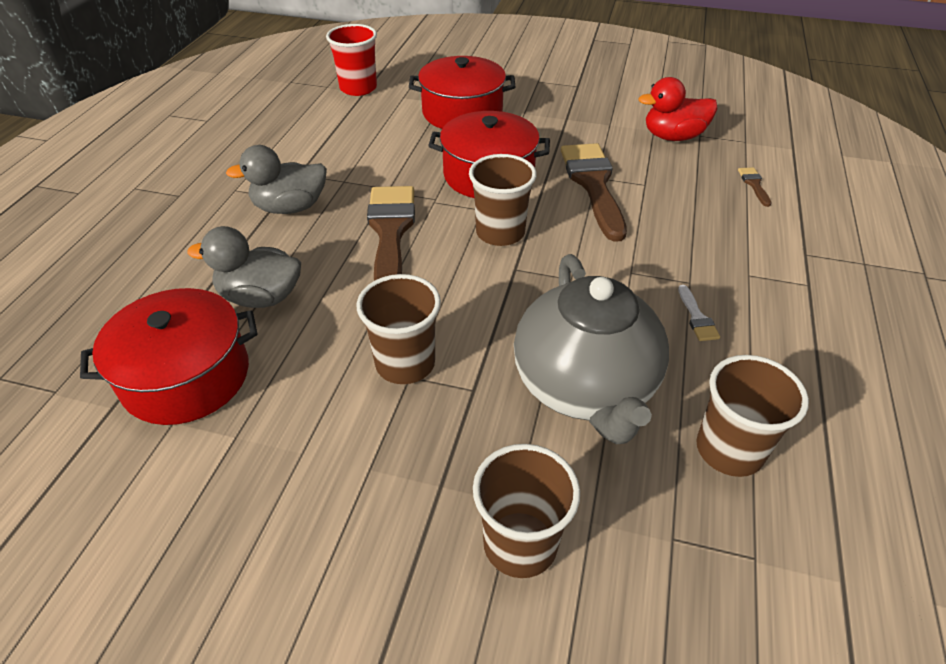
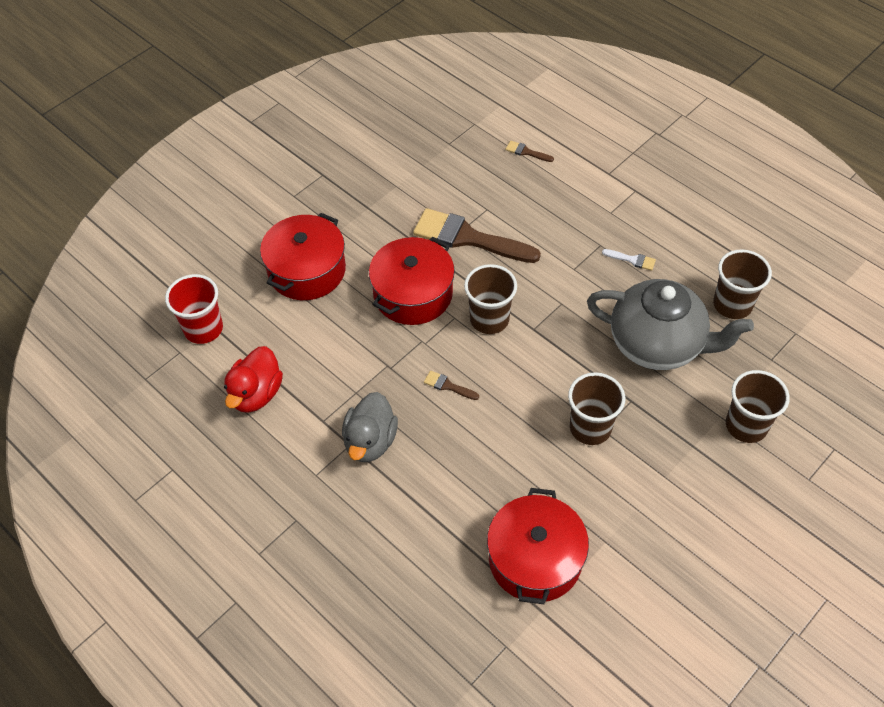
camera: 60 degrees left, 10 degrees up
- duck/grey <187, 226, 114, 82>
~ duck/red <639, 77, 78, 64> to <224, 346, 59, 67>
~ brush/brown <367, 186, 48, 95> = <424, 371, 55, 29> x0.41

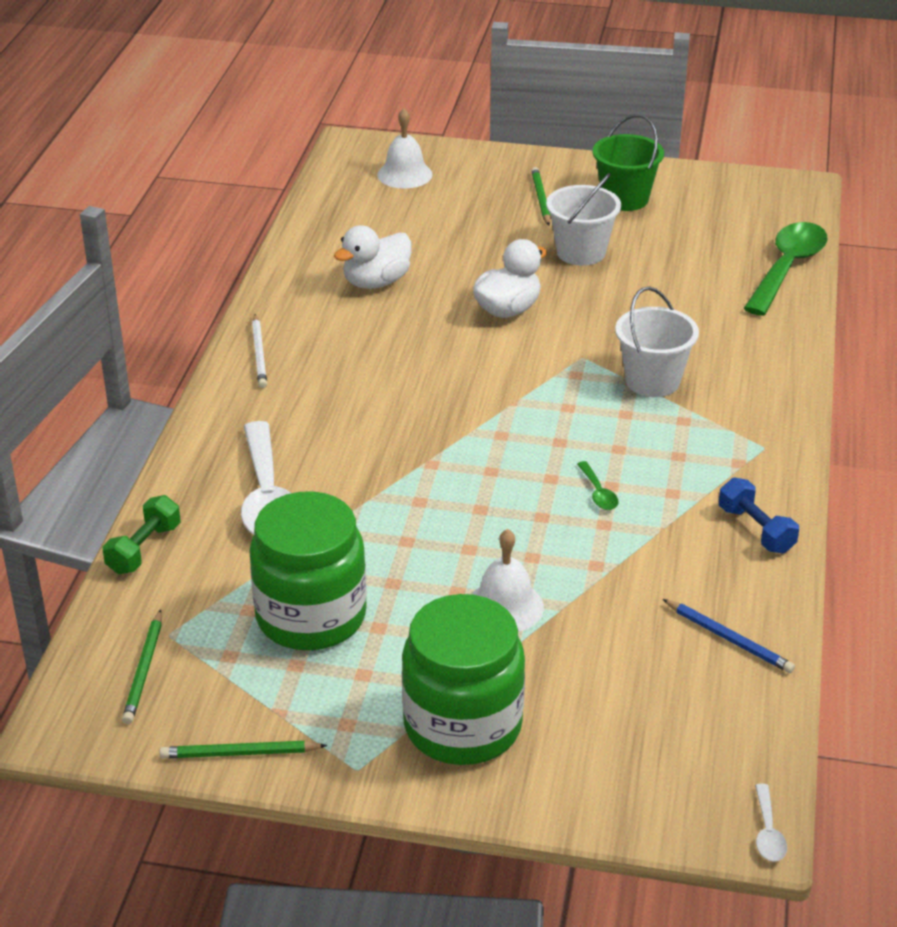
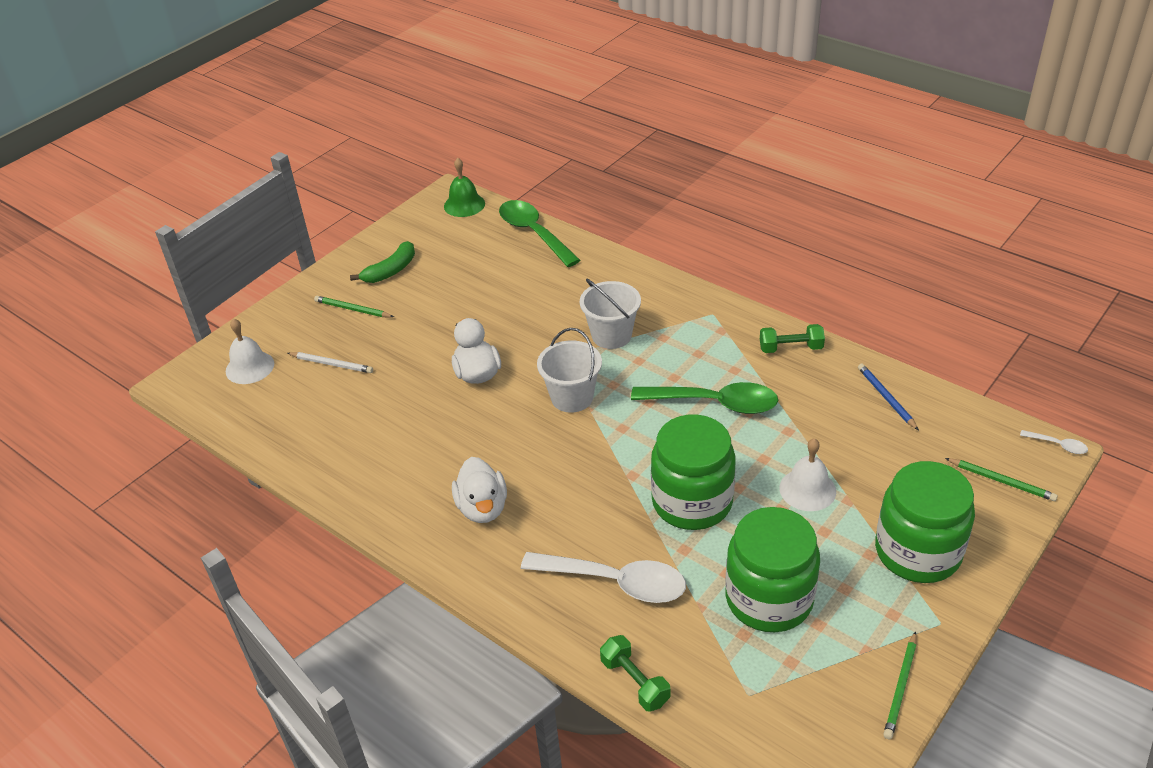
camera: 60 degrees left, 5 degrees up
+ bell/green <444, 158, 41, 59>
+ jar/green <651, 415, 85, 115>
~ pencil/green <122, 609, 40, 115> to <945, 458, 113, 43>
~ pencil/white <252, 314, 15, 74> to <288, 352, 85, 21>
~ duck/white <334, 225, 77, 64> to <452, 457, 55, 66>
~ bucket/white <546, 173, 75, 93> to <537, 328, 65, 85>
~ bucket/green <592, 114, 72, 97> to banana/green <350, 241, 65, 42>
~ dumbbell/blue <719, 478, 80, 75> to dumbbell/green <760, 324, 65, 29>
~ pencil/blue <663, 599, 132, 74> = <858, 364, 61, 67> 90 degrees counterclockwise
~ spoon/green <577, 461, 41, 49> = <631, 382, 147, 32> x2.40

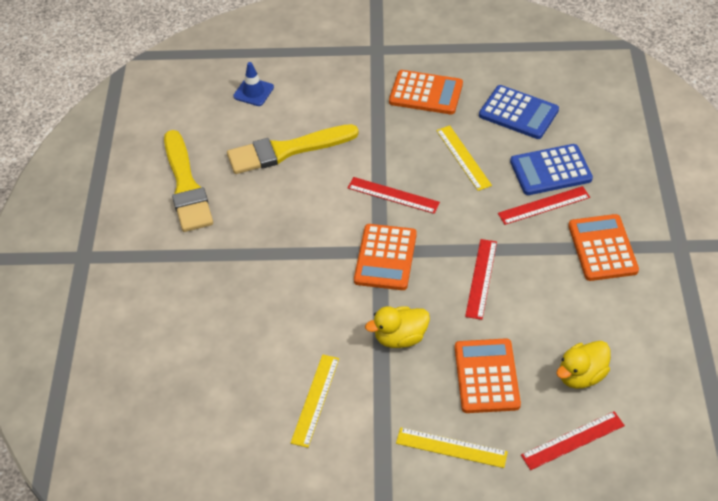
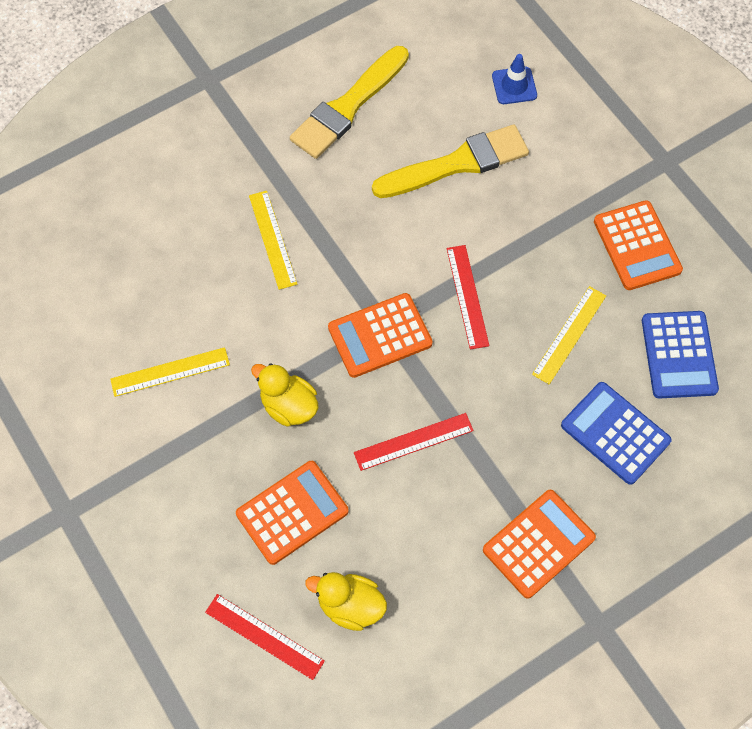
camera: 55 degrees right, 15 degrees up
- ruler/red <498, 186, 92, 39>
~ ruler/yellow <396, 427, 112, 41> to <249, 191, 48, 99>
~ brush/yellow <227, 124, 132, 50> = <372, 124, 157, 74> 120 degrees clockwise

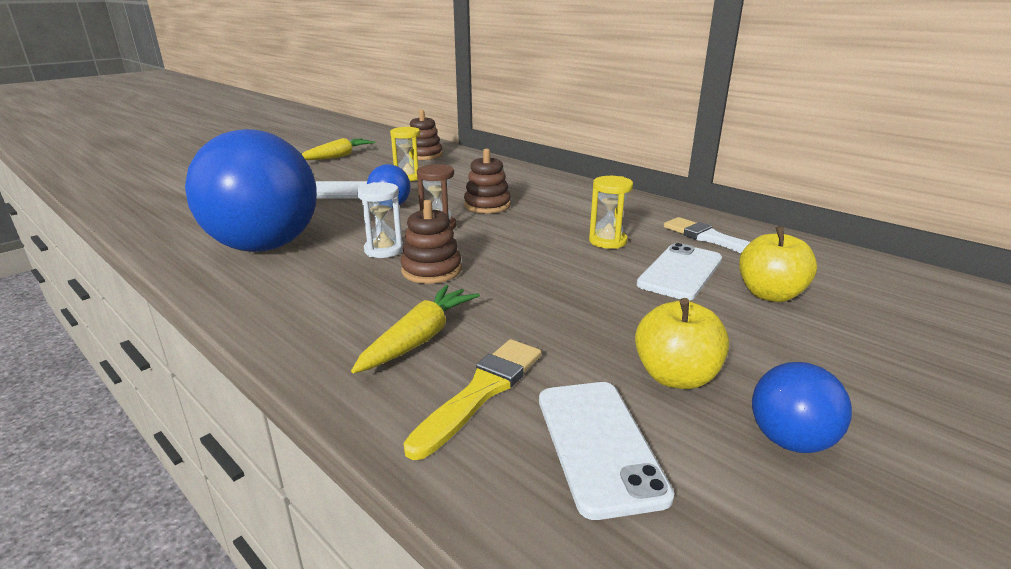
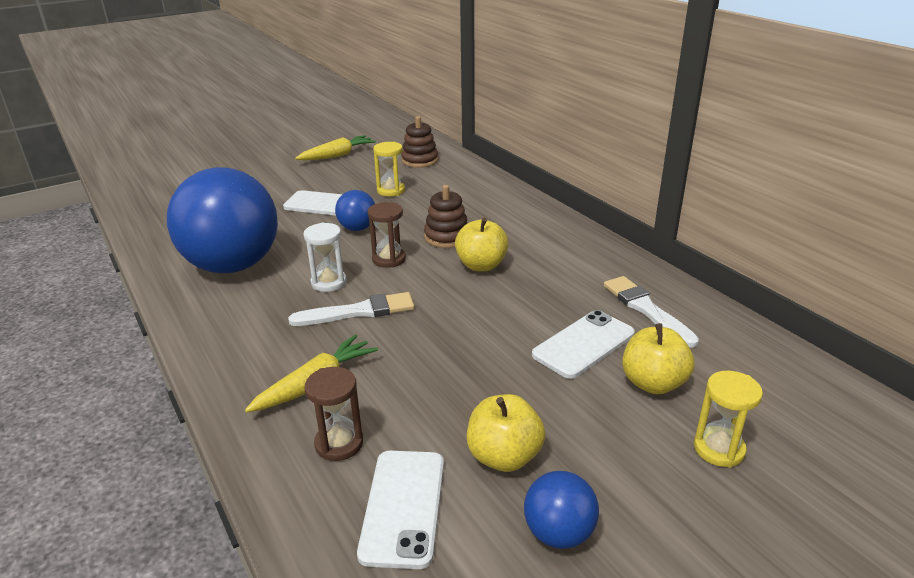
camera: 15 degrees right, 5 degrees up
+ apple/yellow <455, 218, 54, 53>
~ hourglass/yellow <589, 176, 44, 73> to <694, 371, 69, 96>
~ stacking toy/brown <401, 200, 61, 84> to brush/white <288, 292, 127, 34>
~ brush/yellow <403, 339, 138, 121> to hourglass/brown <305, 367, 58, 94>

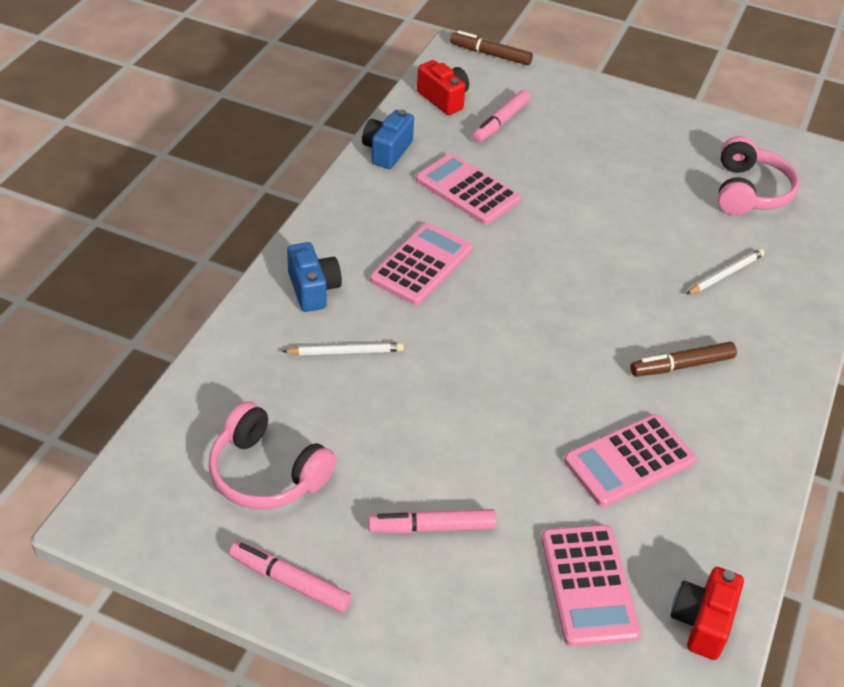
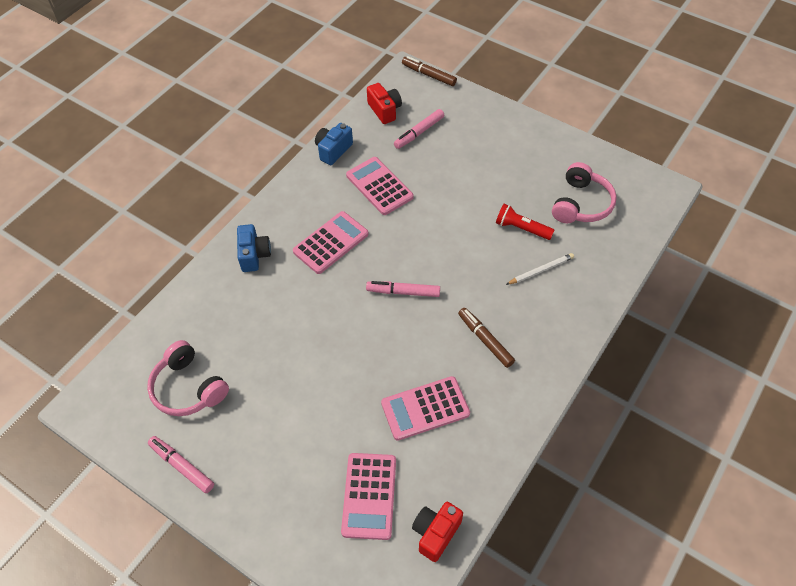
camera: 15 degrees right, 10 degrees up
- pencil/white <282, 343, 122, 12>
+ flashlight/red <496, 204, 58, 36>
~ marker/pink <368, 509, 128, 25> to <366, 281, 74, 16>
~ marker/brown <630, 342, 107, 35> = <458, 308, 57, 60> 60 degrees clockwise

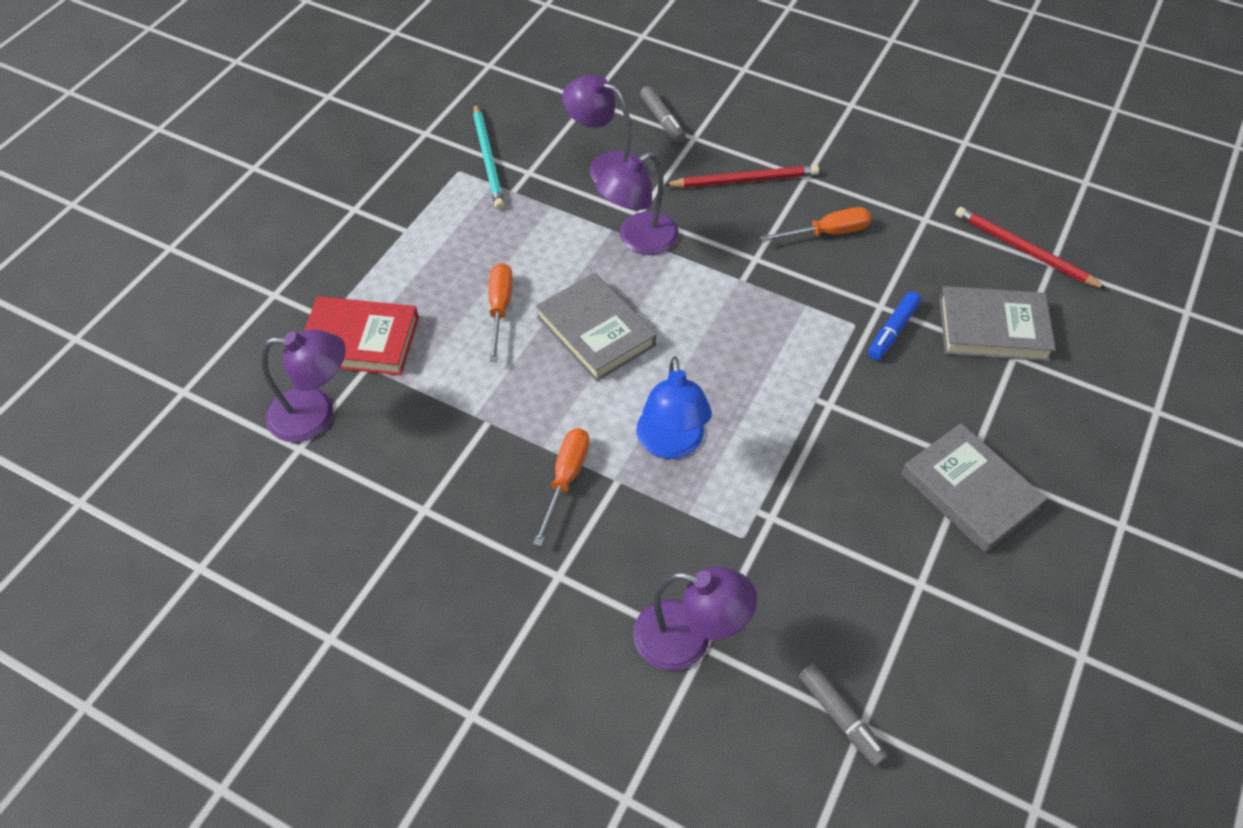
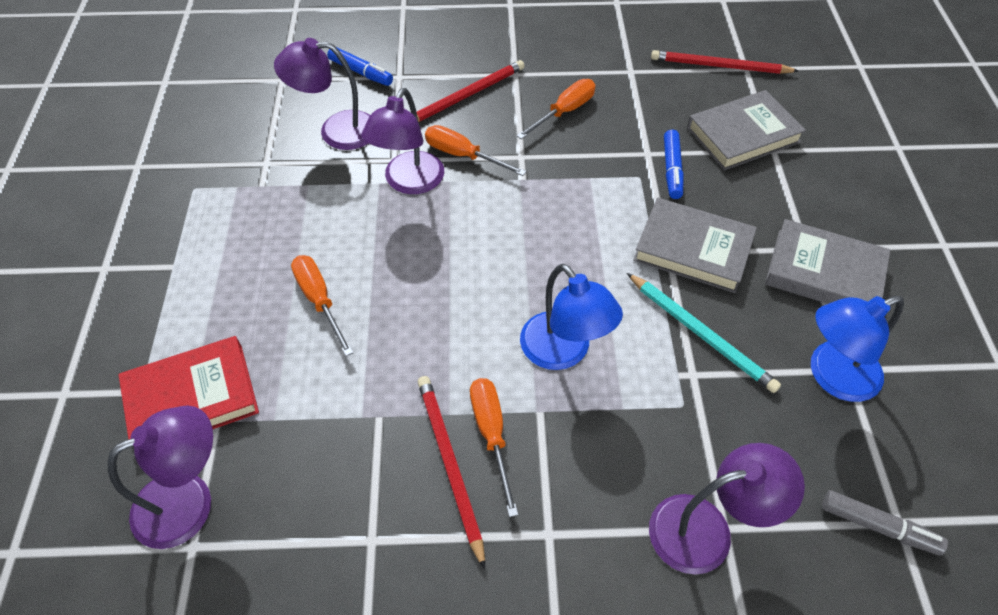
camera: 30 degrees left, 0 degrees up
+ pencil/red <418, 376, 67, 194>
+ screwdriver/orange <425, 125, 101, 51>
+ lamp/blue <811, 296, 93, 106>
~ pencil/turquoise <473, 104, 32, 105> to <627, 273, 154, 120>
~ book/grey <536, 273, 120, 109> to <633, 198, 124, 95>
~ marker/grey <640, 86, 46, 57> to marker/blue <327, 47, 66, 39>

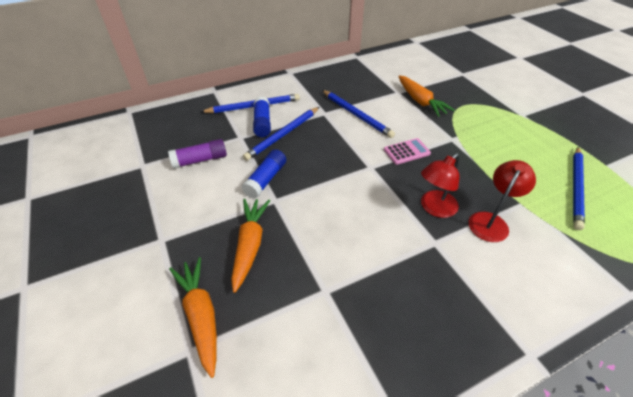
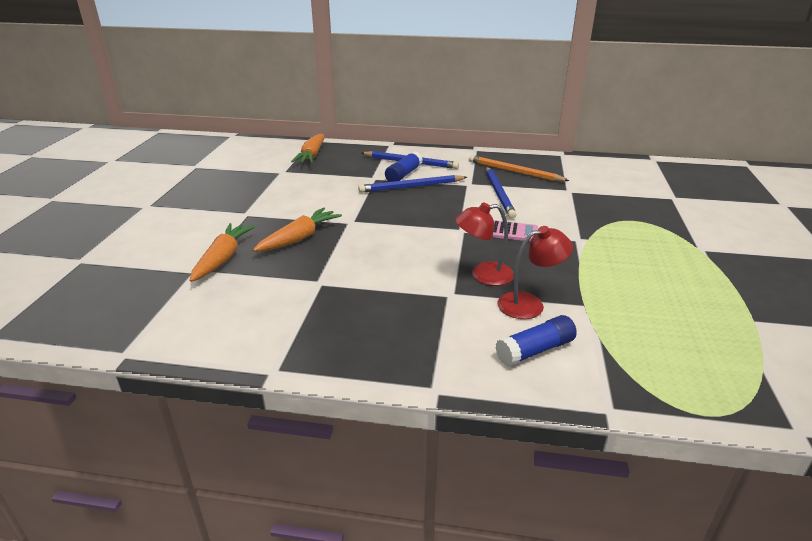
camera: 35 degrees right, 15 degrees down
- glue stick/purple <168, 139, 59, 30>
- pencil/blue <573, 147, 12, 83>
+ pencil/orange <469, 155, 100, 26>
~ glue stick/blue <241, 149, 45, 50> to <496, 315, 81, 52>
~ carrot/orange <398, 76, 57, 41> to <291, 134, 33, 29>

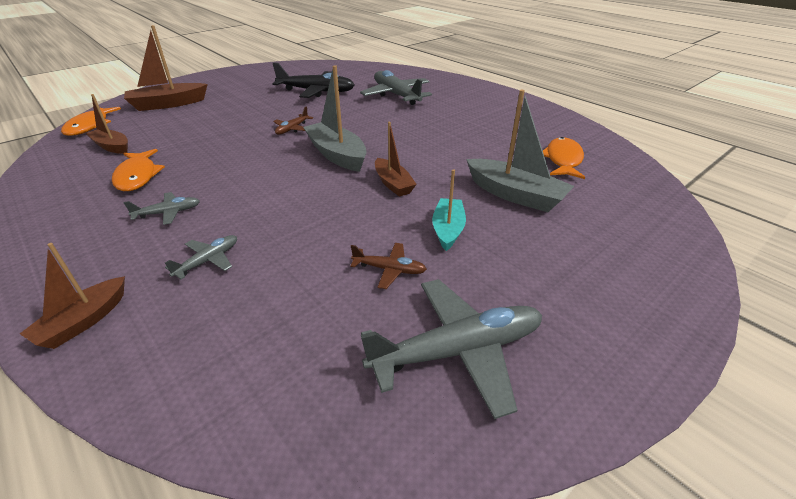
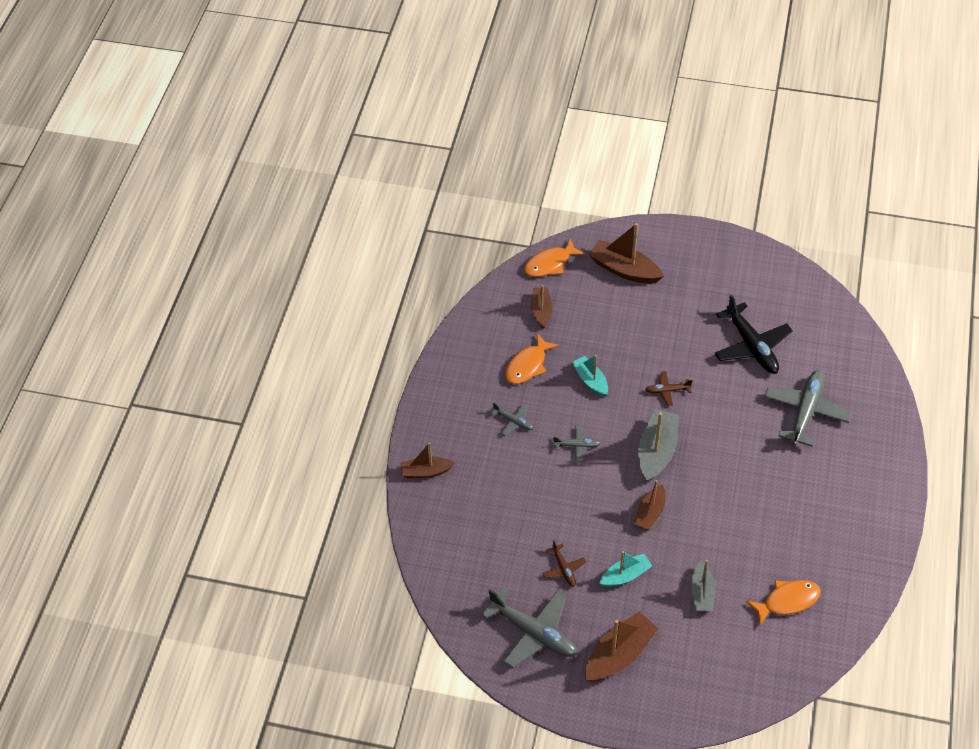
camera: 55 degrees right, 15 degrees up
+ boat/turquoise <572, 355, 36, 42>
+ boat/brown <585, 612, 74, 70>
~ plane/grey <165, 235, 72, 45> to <553, 425, 48, 37>
~ boat/grey <466, 90, 108, 122> = <690, 560, 25, 51> x0.63

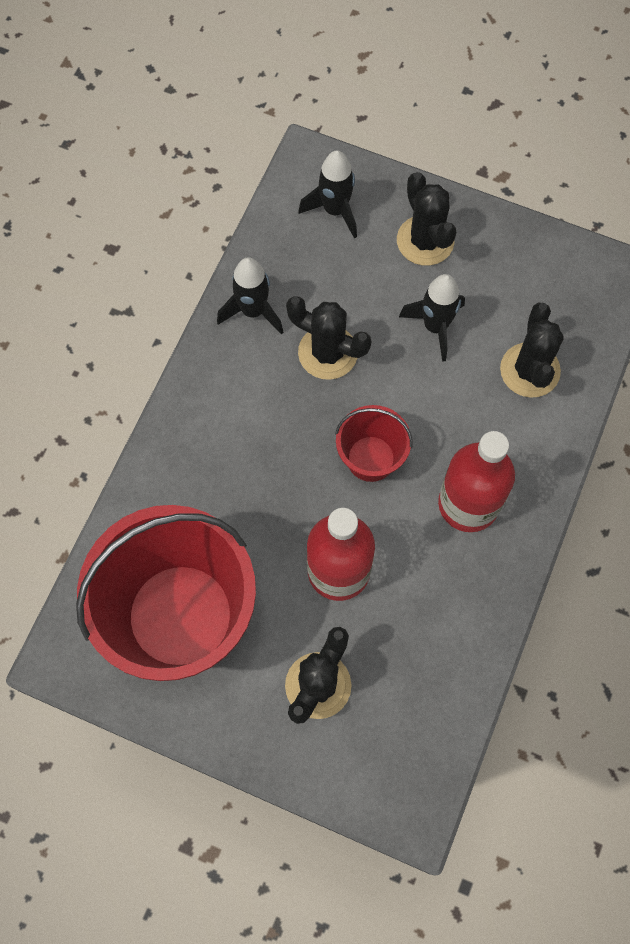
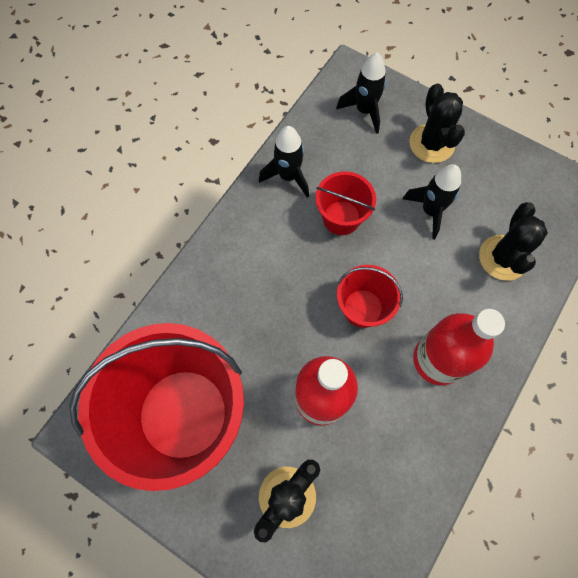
camera: 10 degrees right, 0 degrees up
~ cactus/black <286, 296, 85, 84> to bucket/red <315, 171, 61, 64>

